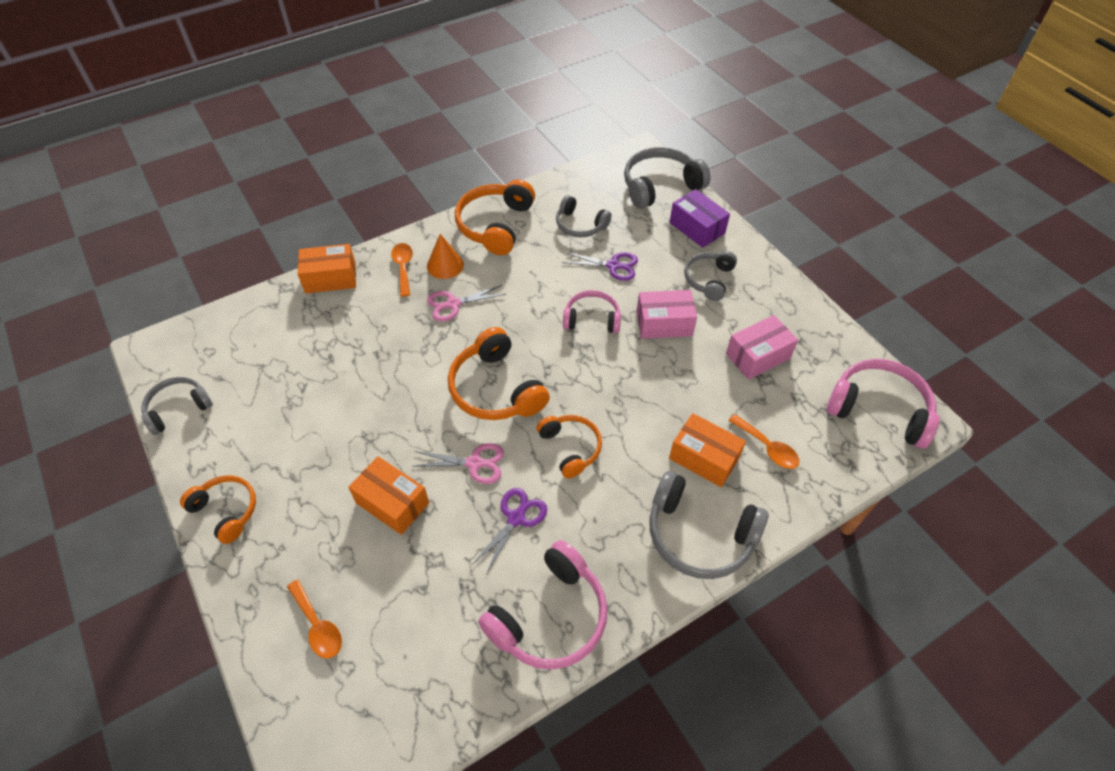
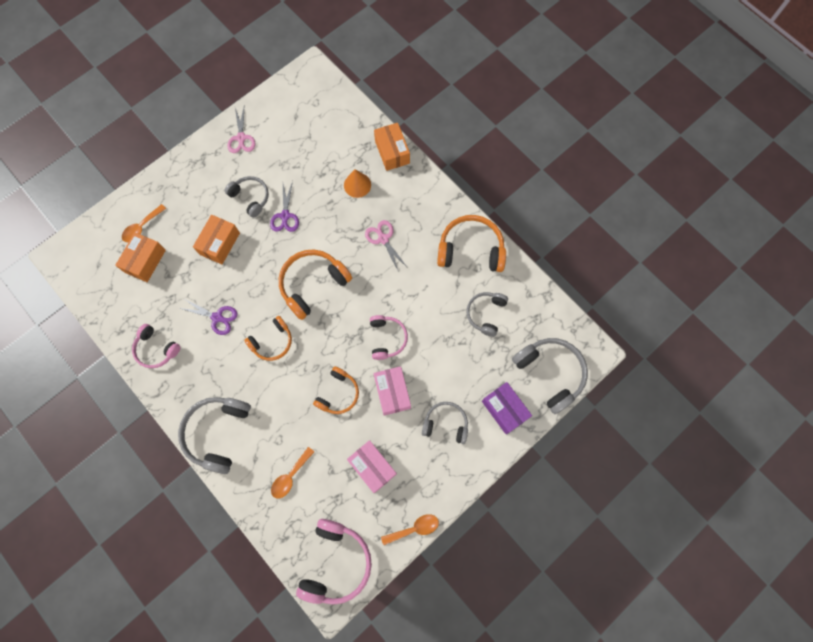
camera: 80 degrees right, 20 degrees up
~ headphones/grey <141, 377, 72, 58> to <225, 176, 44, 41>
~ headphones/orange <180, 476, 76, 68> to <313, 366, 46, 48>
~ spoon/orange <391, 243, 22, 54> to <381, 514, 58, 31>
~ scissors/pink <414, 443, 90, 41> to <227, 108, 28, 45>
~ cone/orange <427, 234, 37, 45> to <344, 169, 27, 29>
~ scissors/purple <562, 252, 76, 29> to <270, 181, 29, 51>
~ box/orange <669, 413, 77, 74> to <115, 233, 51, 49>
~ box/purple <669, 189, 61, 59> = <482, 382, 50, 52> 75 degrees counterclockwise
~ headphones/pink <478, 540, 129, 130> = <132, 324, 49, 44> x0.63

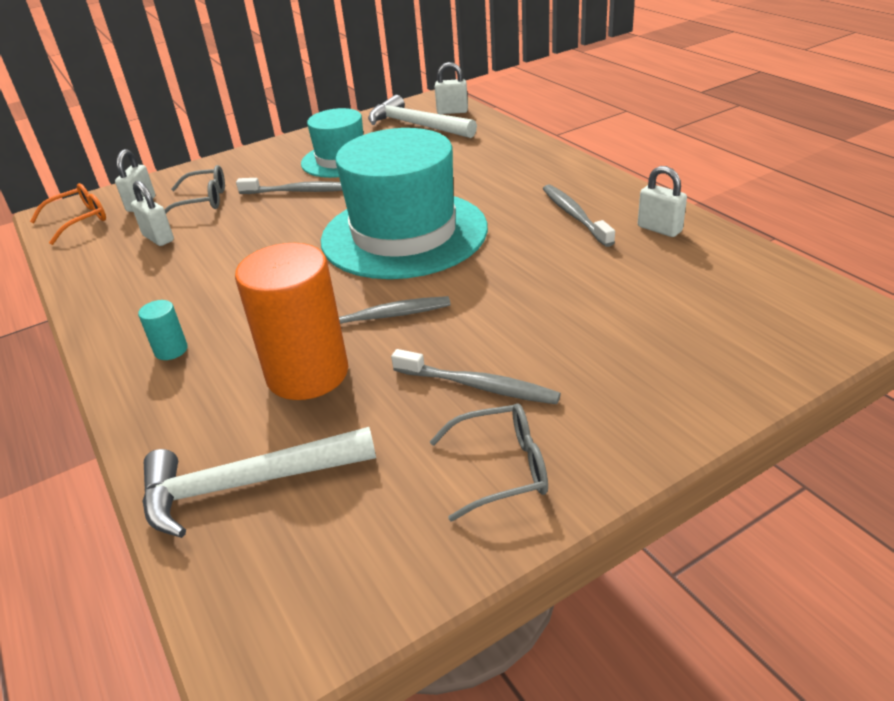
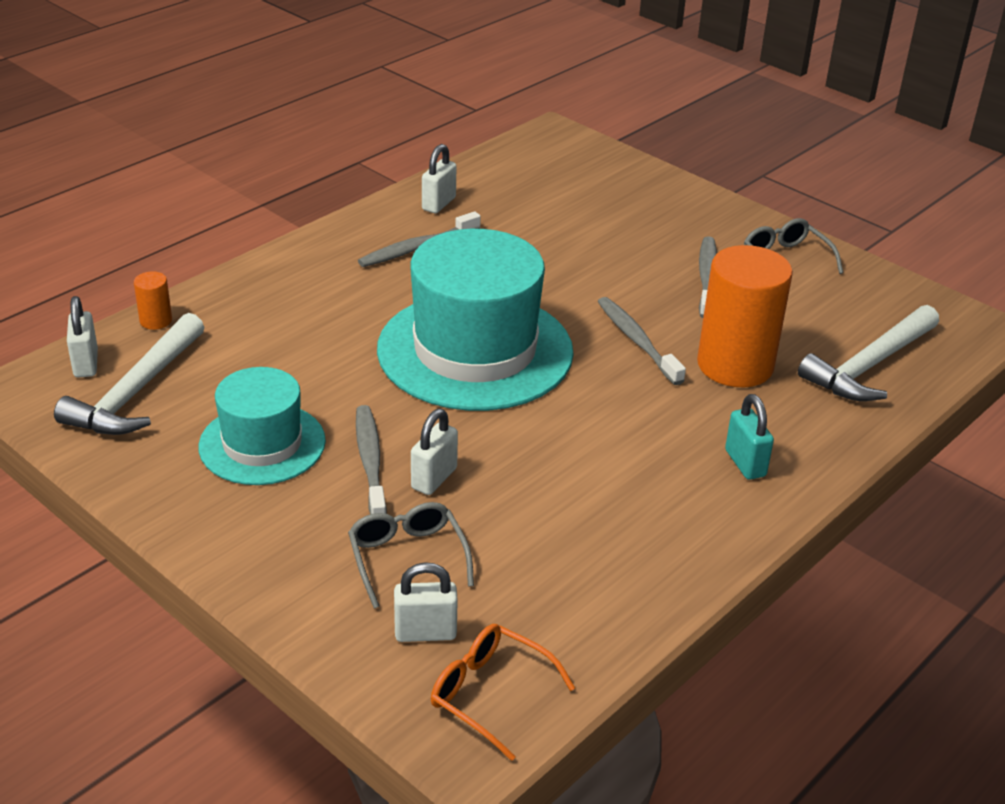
camera: 110 degrees left, 0 degrees up
+ cylinder/orange <134, 271, 38, 59>
~ padlock/white <131, 181, 43, 65> to <411, 409, 47, 86>
~ cylinder/turquoise <138, 300, 50, 60> to padlock/turquoise <725, 394, 49, 86>
~ hammer/white <143, 427, 233, 111> = <798, 305, 141, 96> 75 degrees clockwise

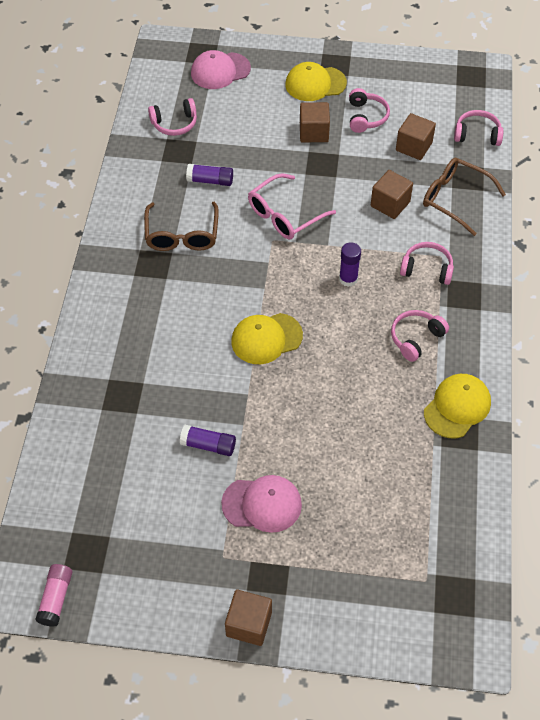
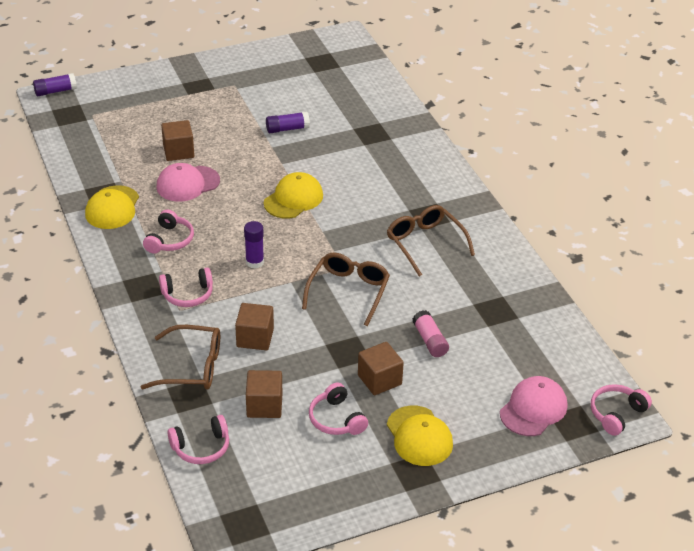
camera: 150 degrees right, 15 degrees down
~ glue stick/pink <35, 564, 37, 63> to <412, 310, 37, 47>
~ headphones/pink <148, 98, 49, 38> to <591, 384, 61, 52>
~ glue stick/purple <186, 164, 47, 22> to <33, 73, 44, 23>
~ cap/pink <221, 475, 81, 58> to <157, 163, 63, 39>
~ cube/brown <225, 589, 47, 57> to <161, 120, 33, 41>
~ glasses/pink <248, 173, 88, 66> to glasses/brown <302, 253, 88, 73>
~ cap/yellow <285, 62, 62, 39> = <387, 406, 66, 60> 105 degrees clockwise

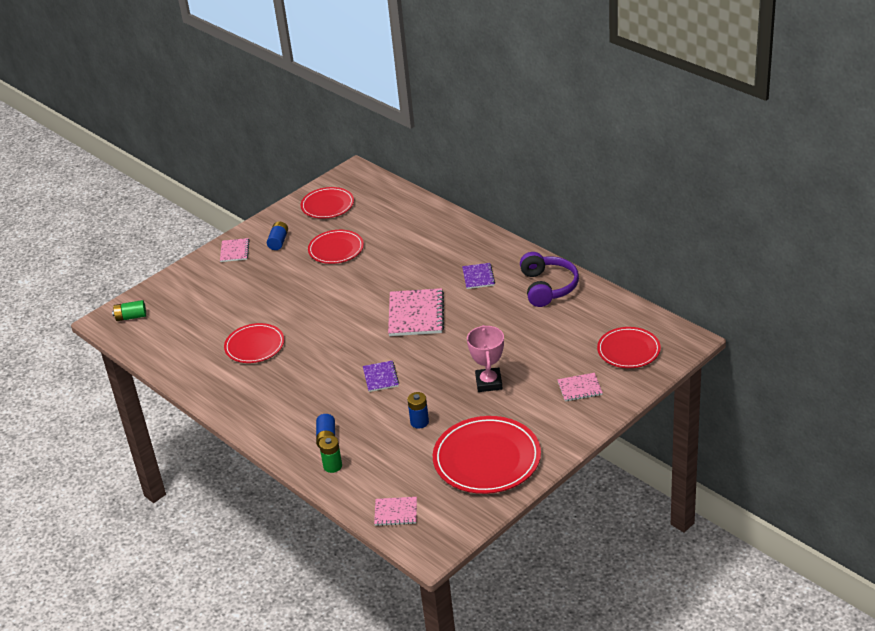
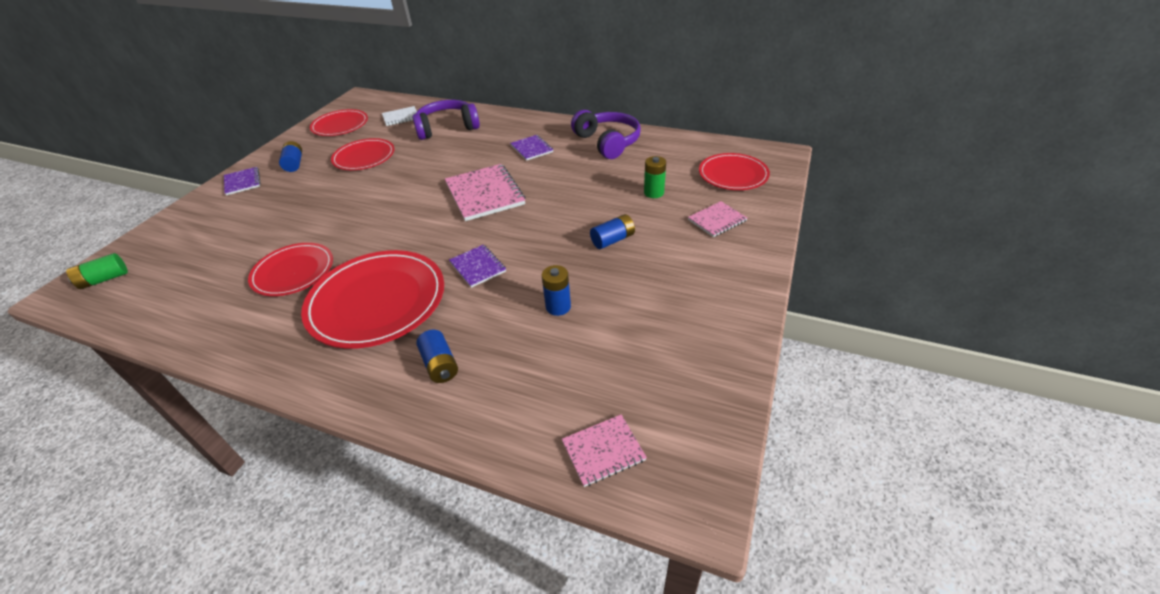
camera: 25 degrees left, 5 degrees up
+ notebook/white <382, 106, 35, 20>
+ headphones/purple <413, 100, 67, 40>
~ battery/green <319, 436, 23, 37> to <644, 156, 22, 42>
~ plate/red <433, 416, 108, 78> to <301, 250, 143, 99>
~ trophy/pink <467, 325, 37, 67> to battery/blue <590, 214, 45, 35>
~ notebook/pink <220, 238, 30, 24> to notebook/purple <224, 167, 37, 28>

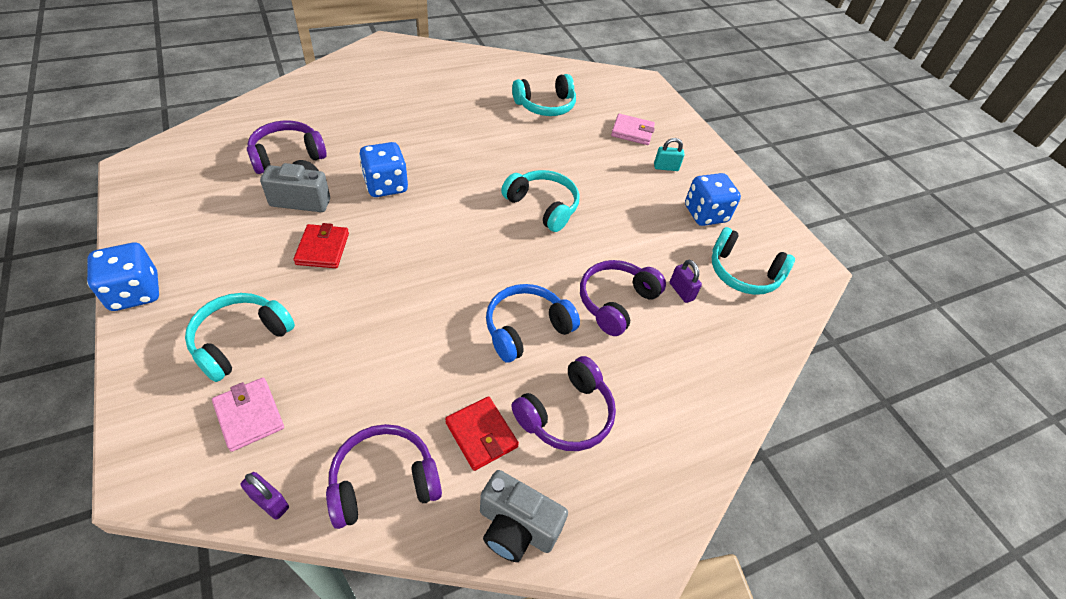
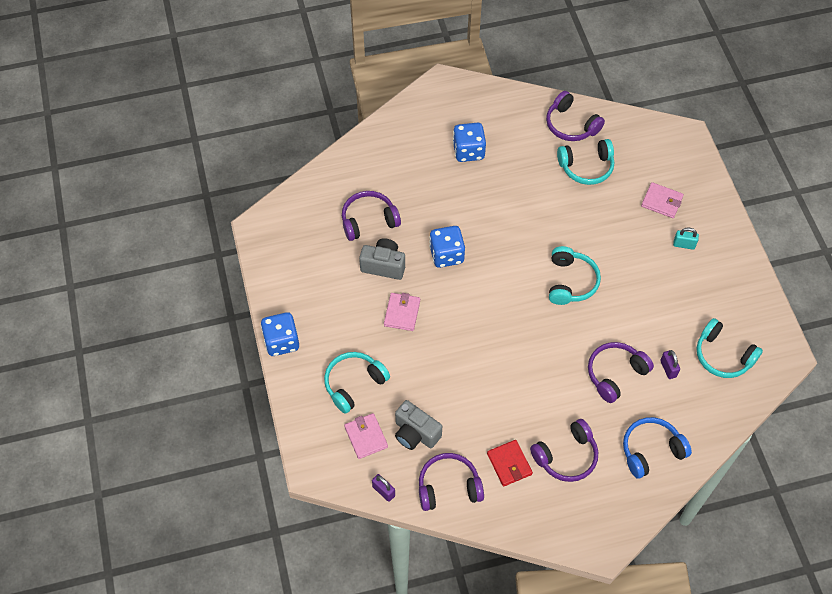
camera: 15 degrees right, 10 degrees up
+ headphones/purple <546, 91, 59, 50>
~ camera/grey <480, 470, 88, 92> to <395, 400, 47, 50>
~ headphones/blue <486, 284, 94, 79> to <623, 417, 69, 61>
~ dice/blue <685, 173, 56, 53> to <453, 123, 33, 39>
~ wallet/red <294, 223, 55, 45> to wallet/pink <384, 293, 36, 38>
~ headphones/turquoise <501, 170, 78, 62> = <549, 246, 52, 59> 45 degrees clockwise

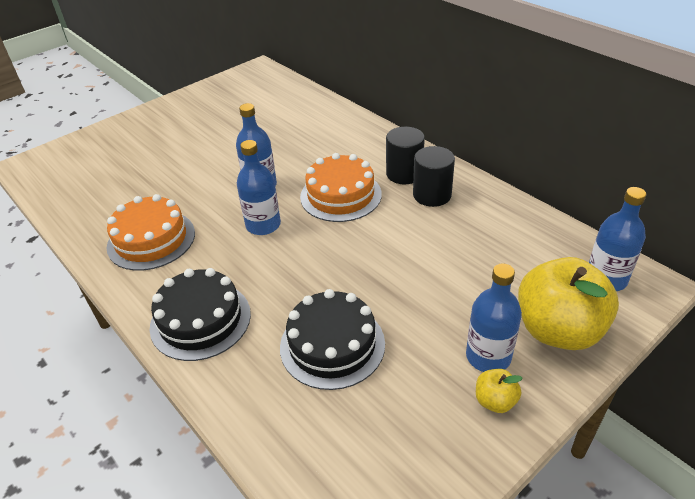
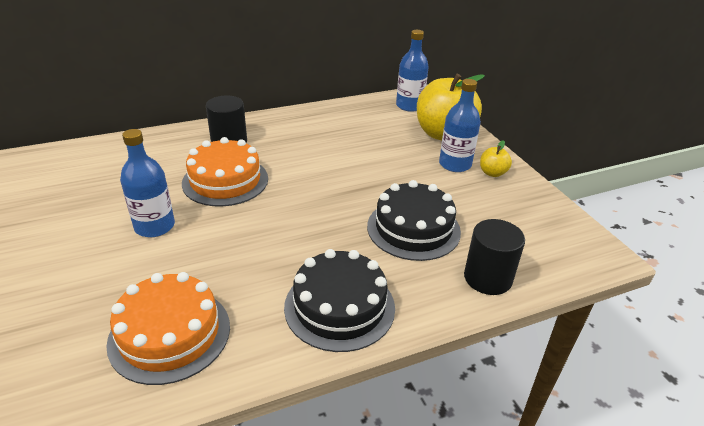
camera: 75 degrees left, 5 degrees down
- bottle/blue <237, 140, 44, 95>
~ cylinder/black <413, 146, 42, 61> to <464, 219, 61, 76>

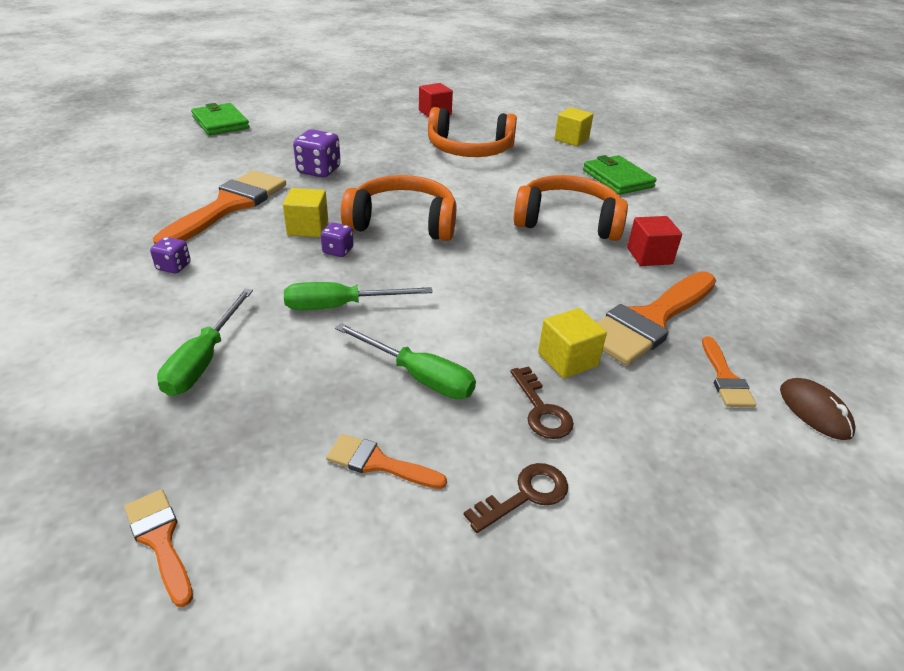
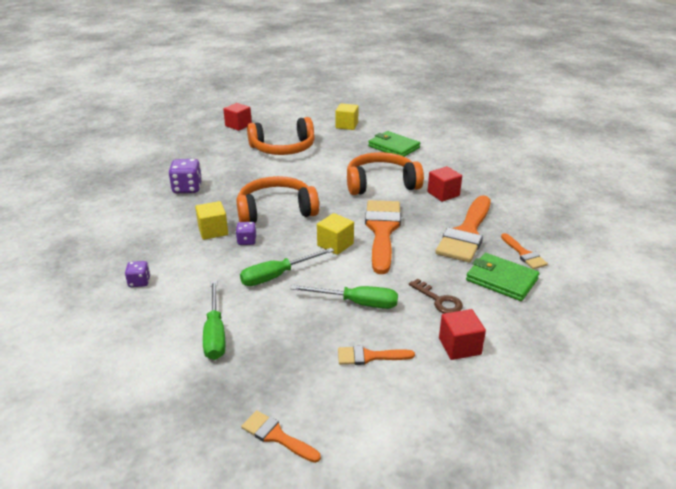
camera: 20 degrees left, 5 degrees down
- mouse/brown <780, 378, 76, 62>
~ brush/orange <153, 170, 133, 75> to <365, 200, 36, 74>
~ wallet/green <191, 103, 59, 32> to <466, 253, 74, 48>
~ cube/yellow <538, 308, 69, 71> to <317, 213, 37, 42>
~ key/brown <464, 463, 104, 70> to cube/red <439, 309, 47, 51>

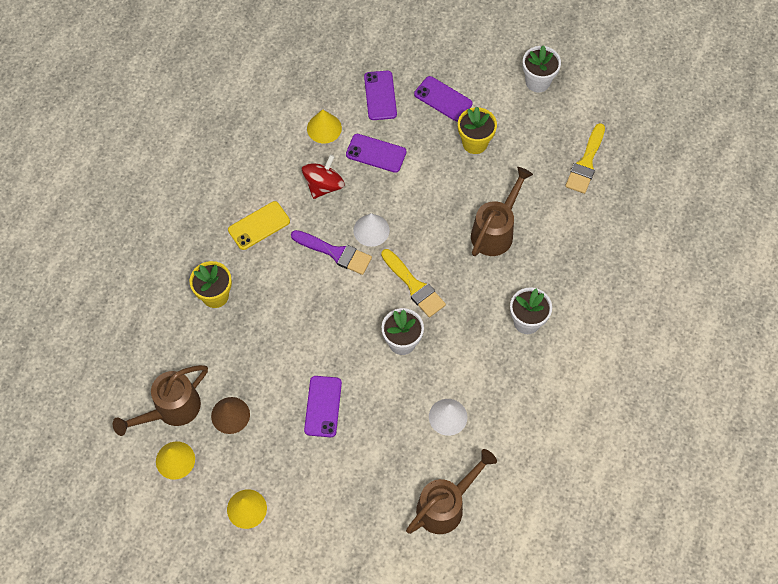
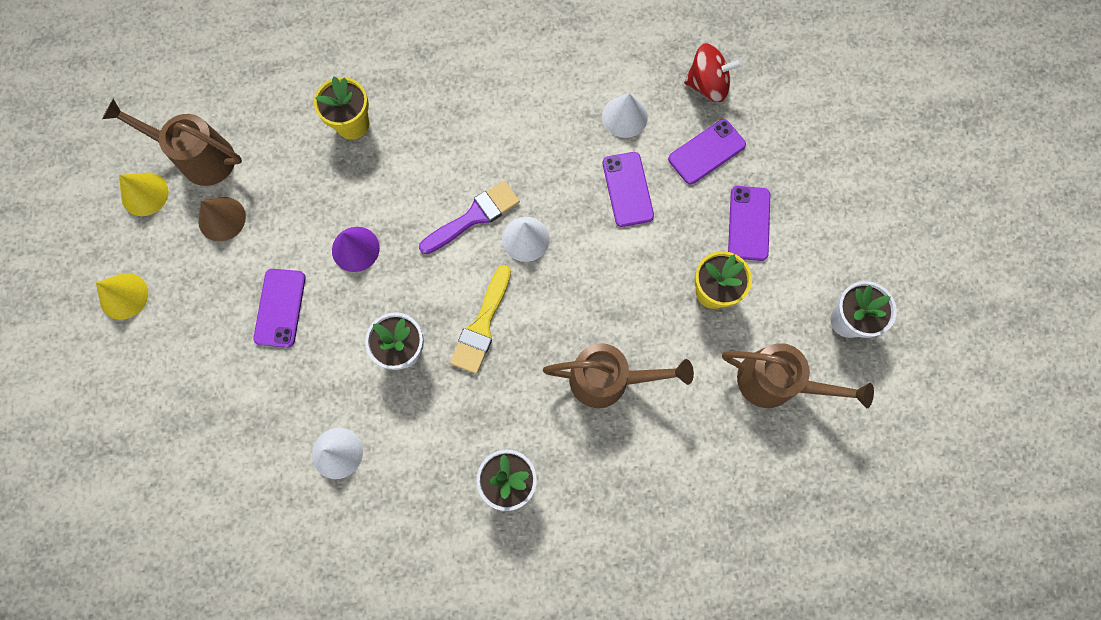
camera: 60 degrees right, 10 degrees up
- phone/yellow <228, 201, 62, 49>
- brush/yellow <565, 123, 40, 71>
+ cone/purple <332, 227, 48, 45>
~ spinning top/red <302, 154, 43, 45> to <684, 43, 58, 59>
~ watering can/brown <406, 449, 91, 85> to <722, 343, 152, 65>
~ cone/yellow <307, 109, 35, 34> to cone/white <602, 93, 46, 45>
~ brush/purple <291, 230, 81, 45> = <419, 181, 101, 73> 120 degrees counterclockwise
~ phone/purple <304, 376, 38, 61> = <253, 269, 53, 79> 60 degrees counterclockwise

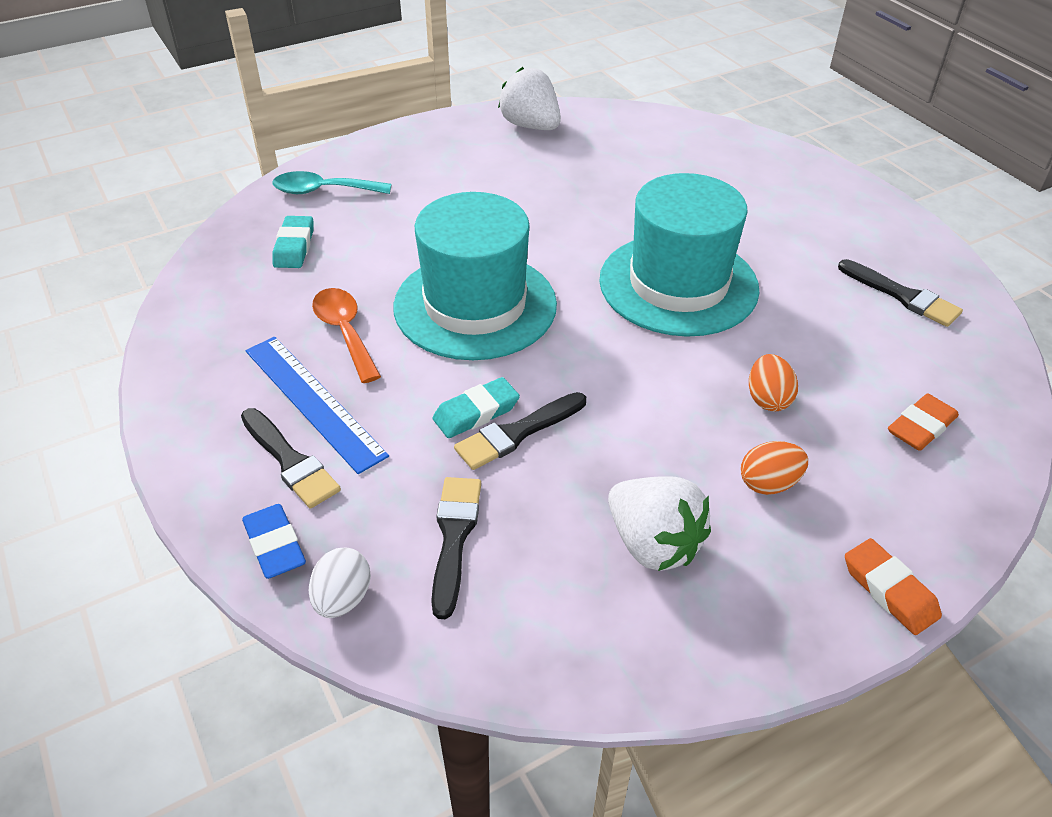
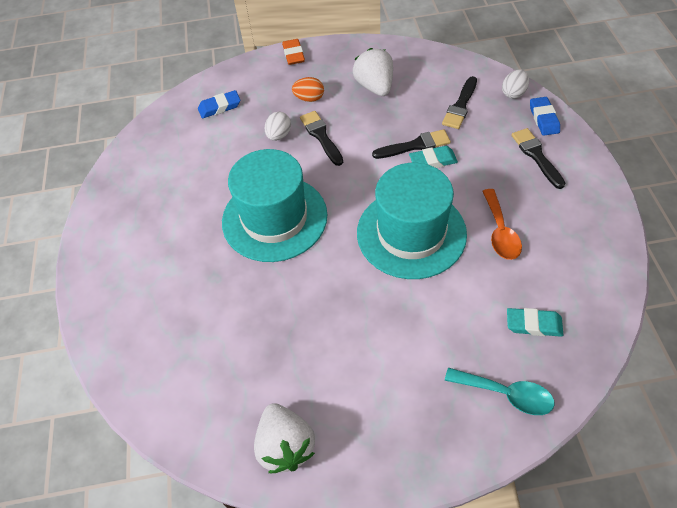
camera: 155 degrees left, 10 degrees up
- ruler/blue <245, 337, 144, 137>
~ brush/black <838, 259, 125, 68> to <300, 111, 43, 55>
~ egg/orange <749, 354, 49, 57> to egg/white <265, 112, 26, 29>
~ eraser/orange <888, 394, 71, 57> to eraser/blue <198, 90, 42, 28>
~ eraser/turquoise <272, 216, 41, 52> = <507, 308, 56, 29> 75 degrees clockwise

